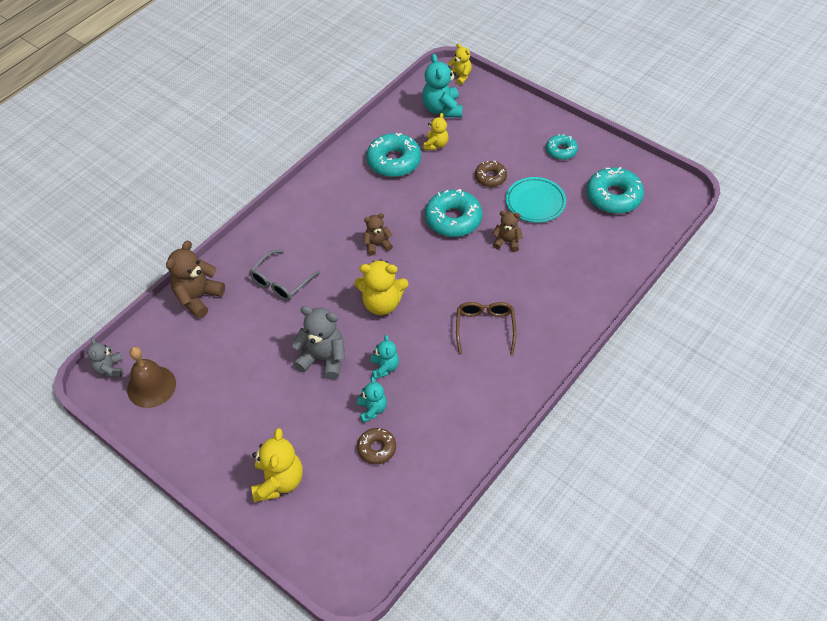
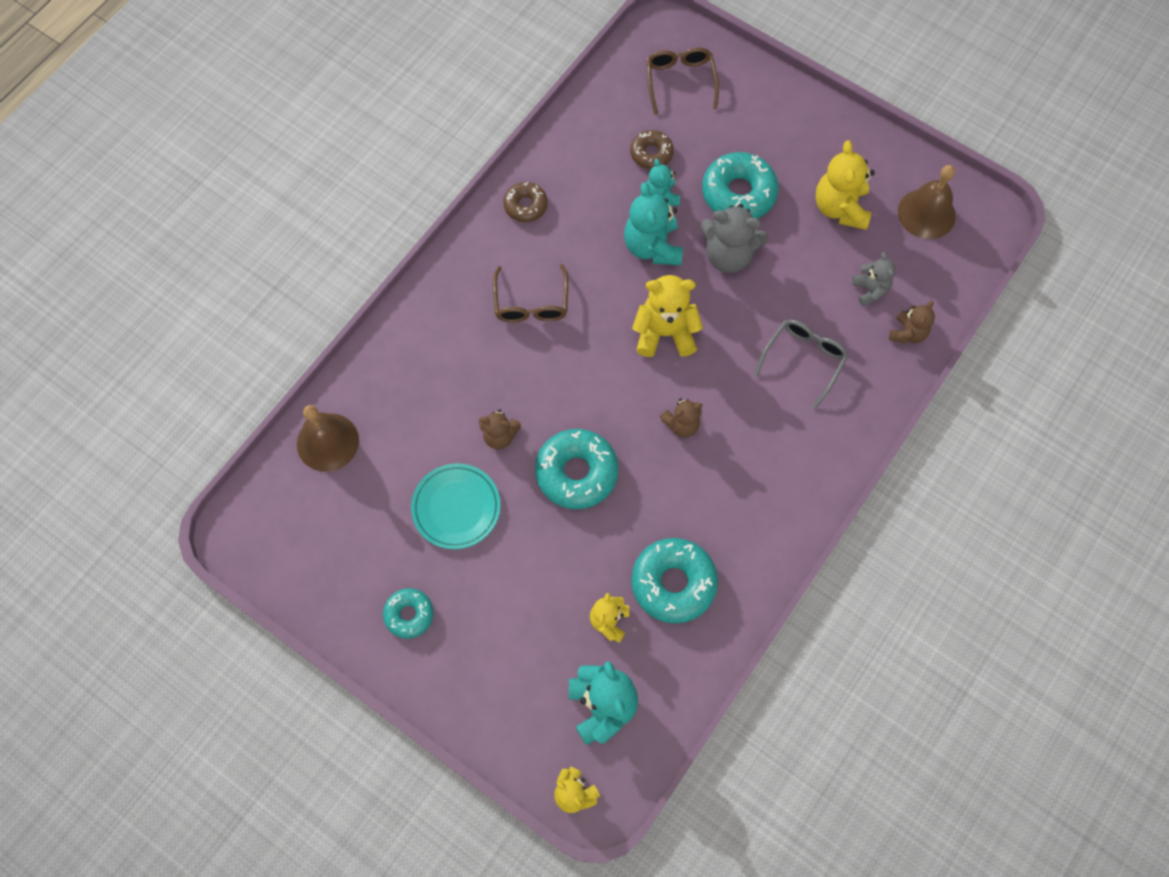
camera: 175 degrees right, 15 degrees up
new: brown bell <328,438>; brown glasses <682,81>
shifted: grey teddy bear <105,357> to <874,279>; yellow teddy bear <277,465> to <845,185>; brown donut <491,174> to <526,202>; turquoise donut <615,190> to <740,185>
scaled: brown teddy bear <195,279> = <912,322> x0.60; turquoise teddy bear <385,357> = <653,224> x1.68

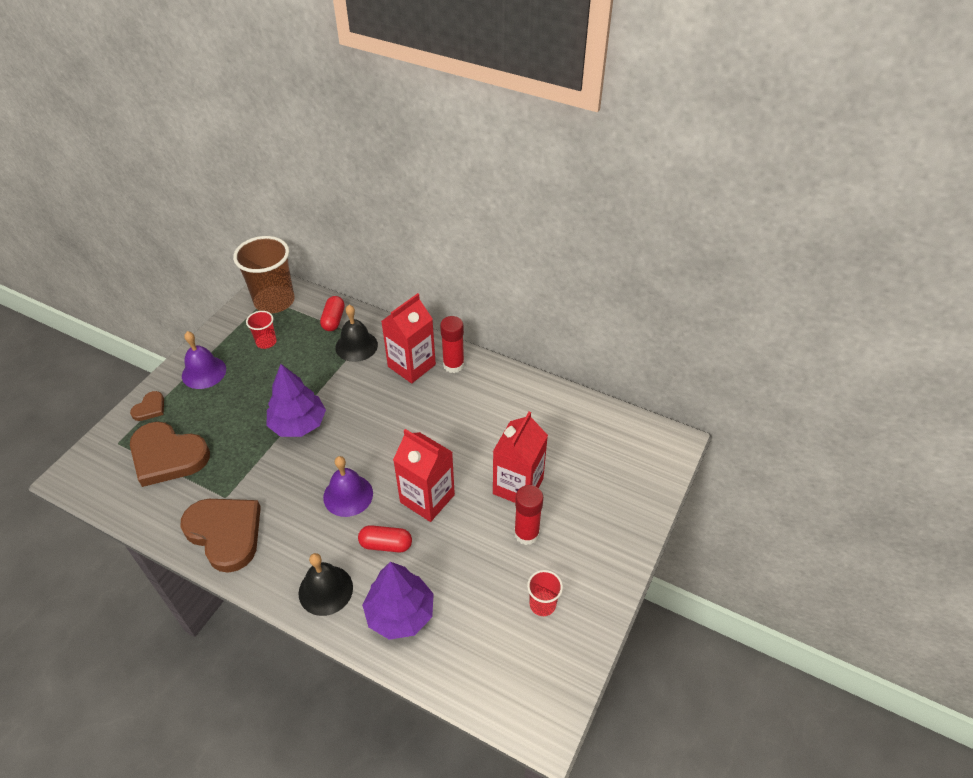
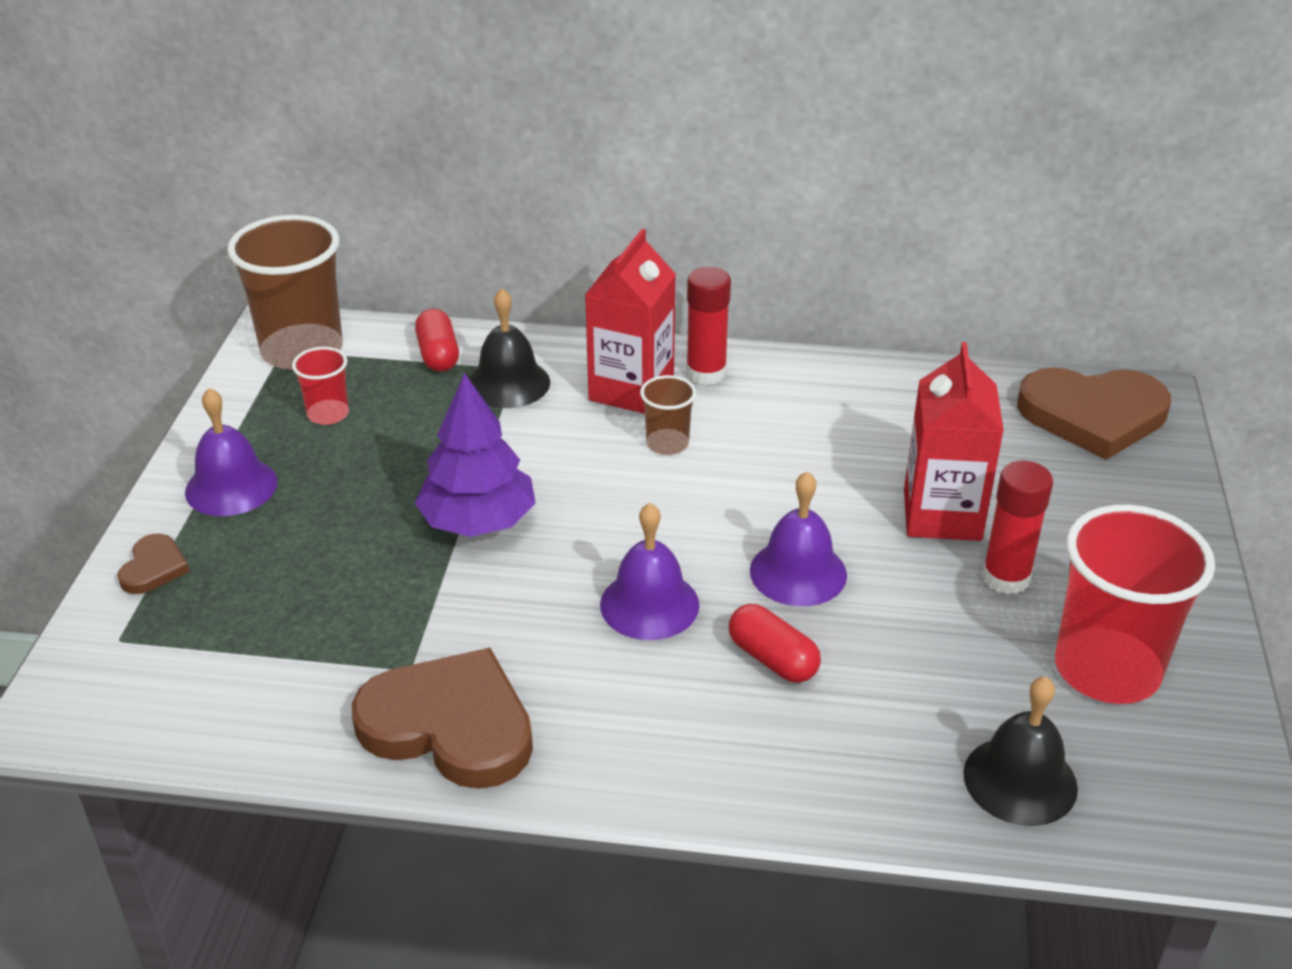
camera: 20 degrees left, 10 degrees down
gone: purple tree <398,601>
new: brown cup <668,415>
shifted: brown heart <170,454> to <1094,413>; black bell <325,584> to <1021,751>
swapped: red carton <424,475> to purple bell <798,538>
rotated: red capsule <385,538> = <775,643> 60 degrees clockwise
scaled: red cup <545,593> = <1135,604> x2.07

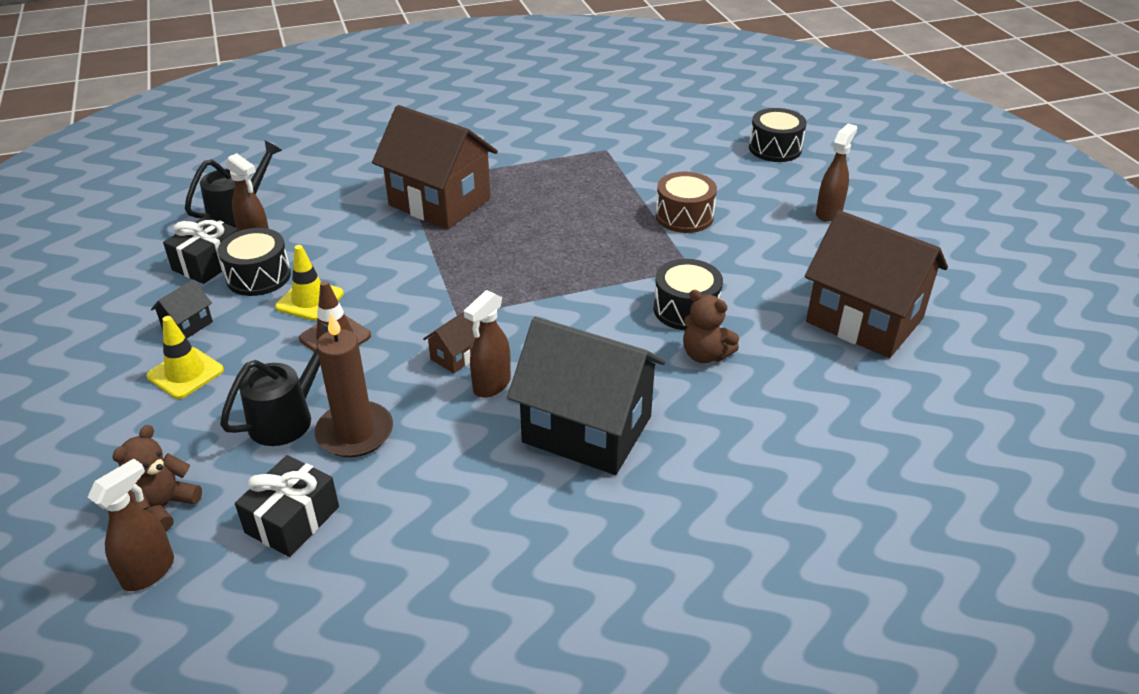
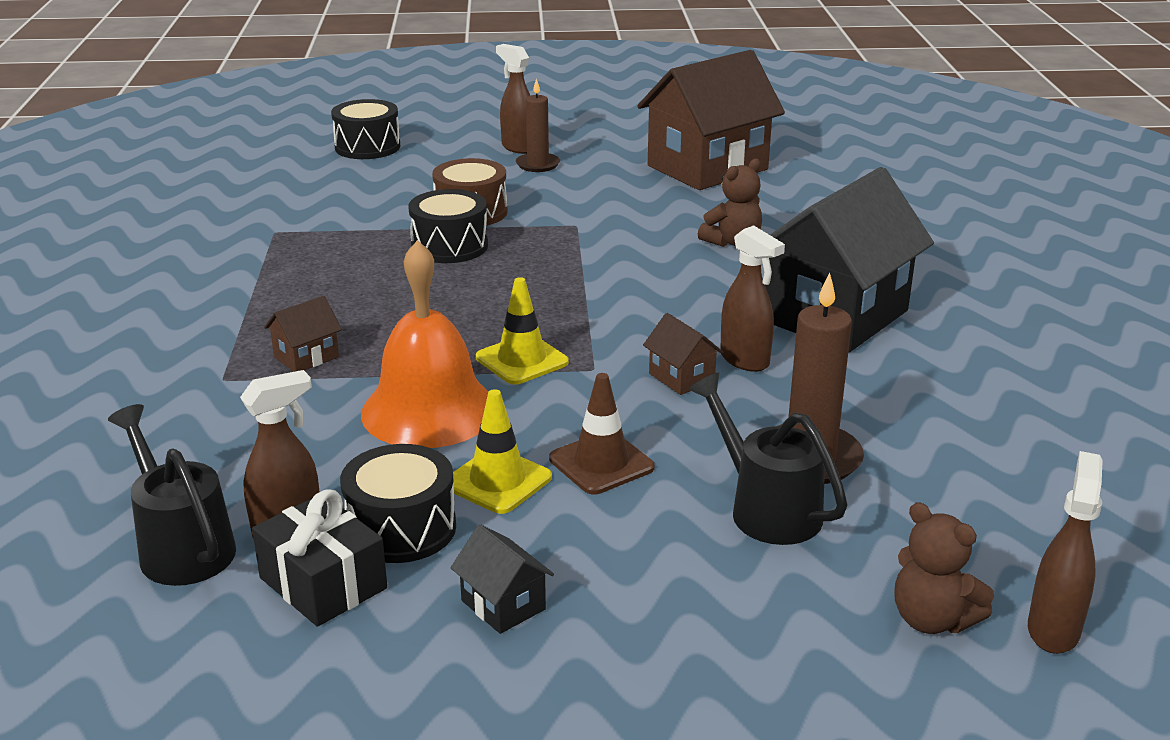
camera: 75 degrees left, 10 degrees down
gone: black gift <287,506>
new: orange bell <425,344>; brown candle <538,125>
shifted: yellow traffic cone <185,357> to <522,330>; black drum <688,294> to <448,226>
rotated: brown spray bottle <131,525> = <1065,552> 60 degrees clockwise
scaled: brown house <435,167> = <303,334> x0.41

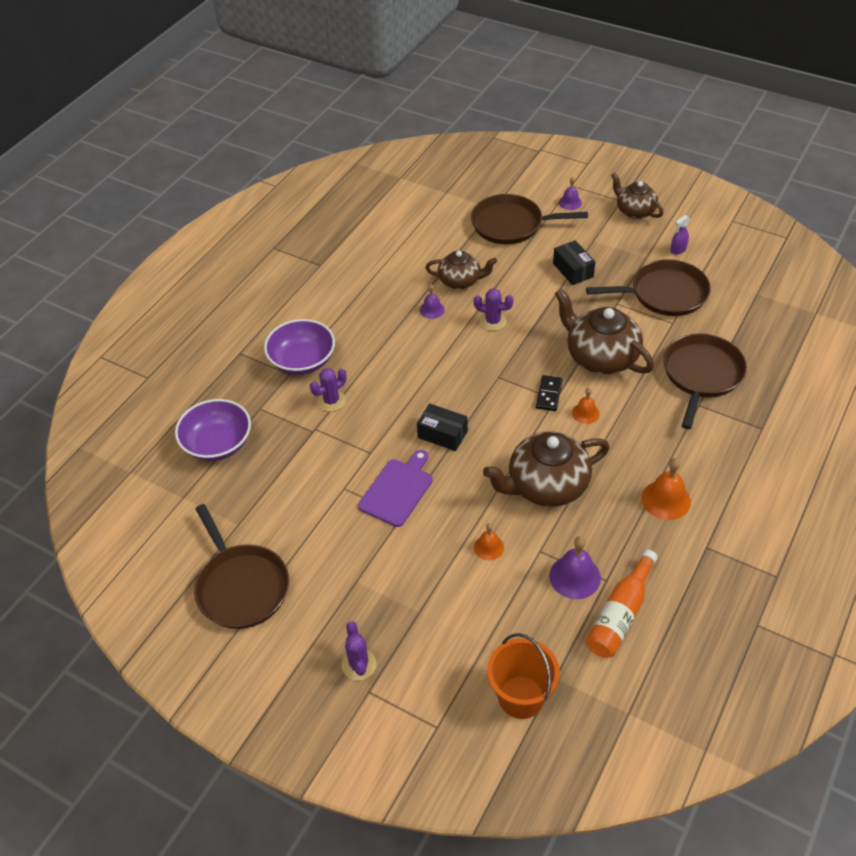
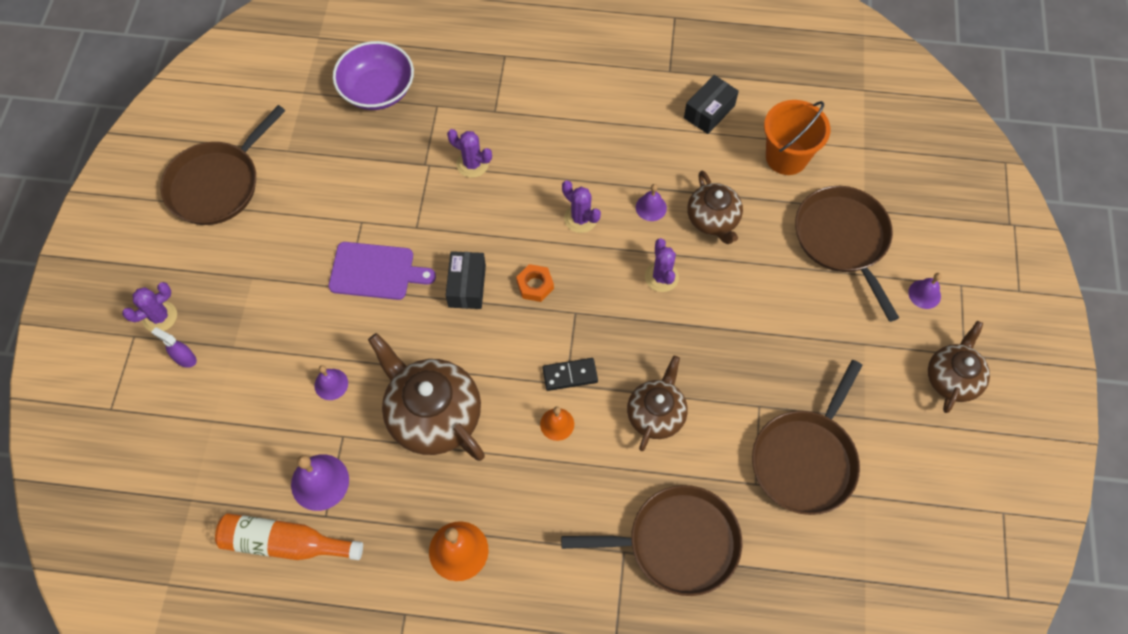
camera: 65 degrees right, 15 degrees up
gone: purple bowl <299,347>
new: orange nut <535,283>; purple cactus <581,206>
shifted: orange bucket <523,676> to <797,137>; black box <574,262> to <711,104>; purple spray bottle <680,235> to <174,347>
repainted: orange bell <489,541> to purple bell <331,382>
rotated: brown pan <648,287> = <807,437> 60 degrees clockwise
scaled: brown teapot <604,331> = <657,403> x0.62

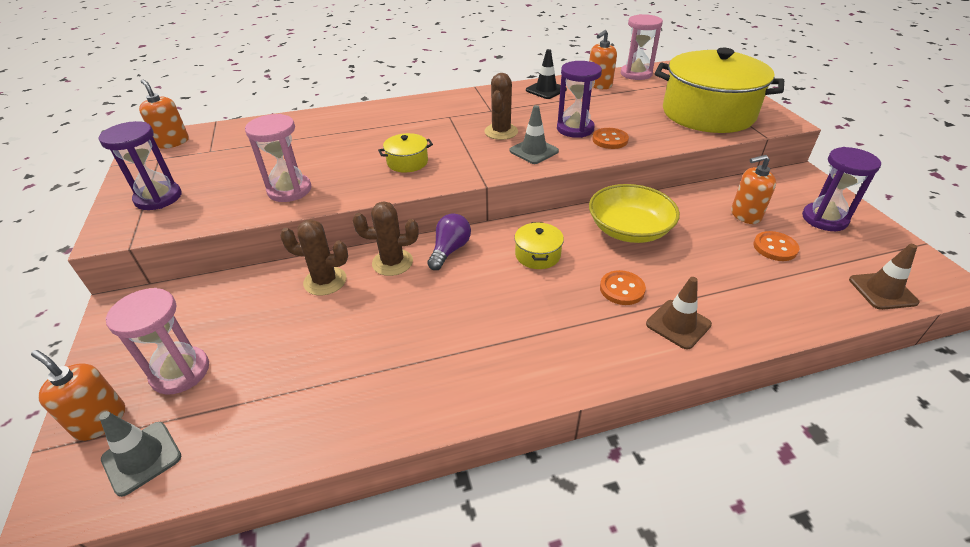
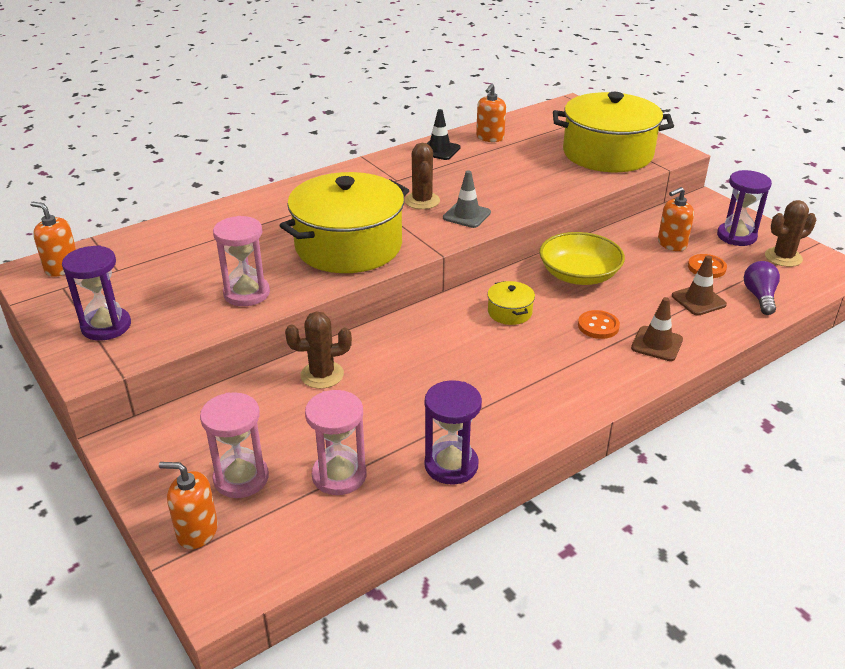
camera: 20 degrees left, 5 degrees down
gone: grey traffic cone <140,454>; orange button <610,138>
shifted: brown cactus <385,238> to <790,233>; purple light bulb <449,241> to <762,288>; purple hourglass <579,99> to <453,432>; pink hourglass <642,47> to <336,442>; brown traffic cone <884,277> to <699,285>
scaled: yellow pot <405,153> = <344,222> x2.47

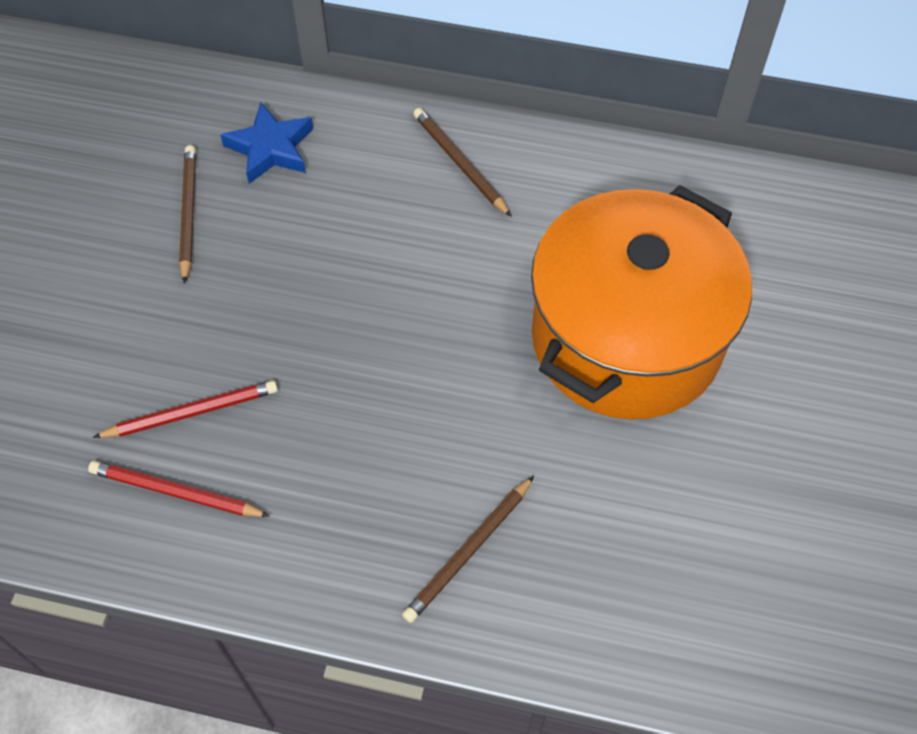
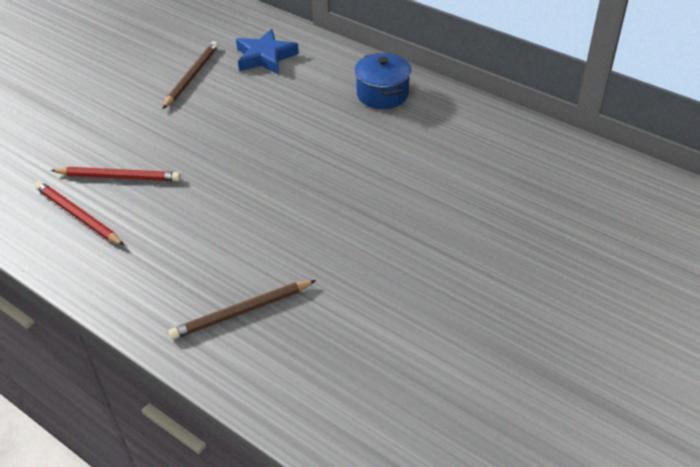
camera: 25 degrees right, 15 degrees down
gone: orange pot <641,302>
swapped: brown pencil <462,162> to blue pot <383,81>

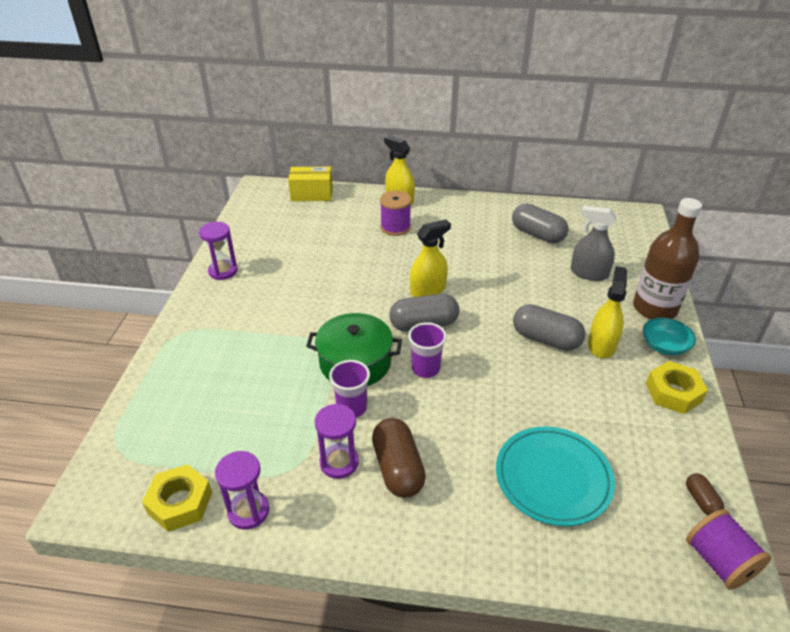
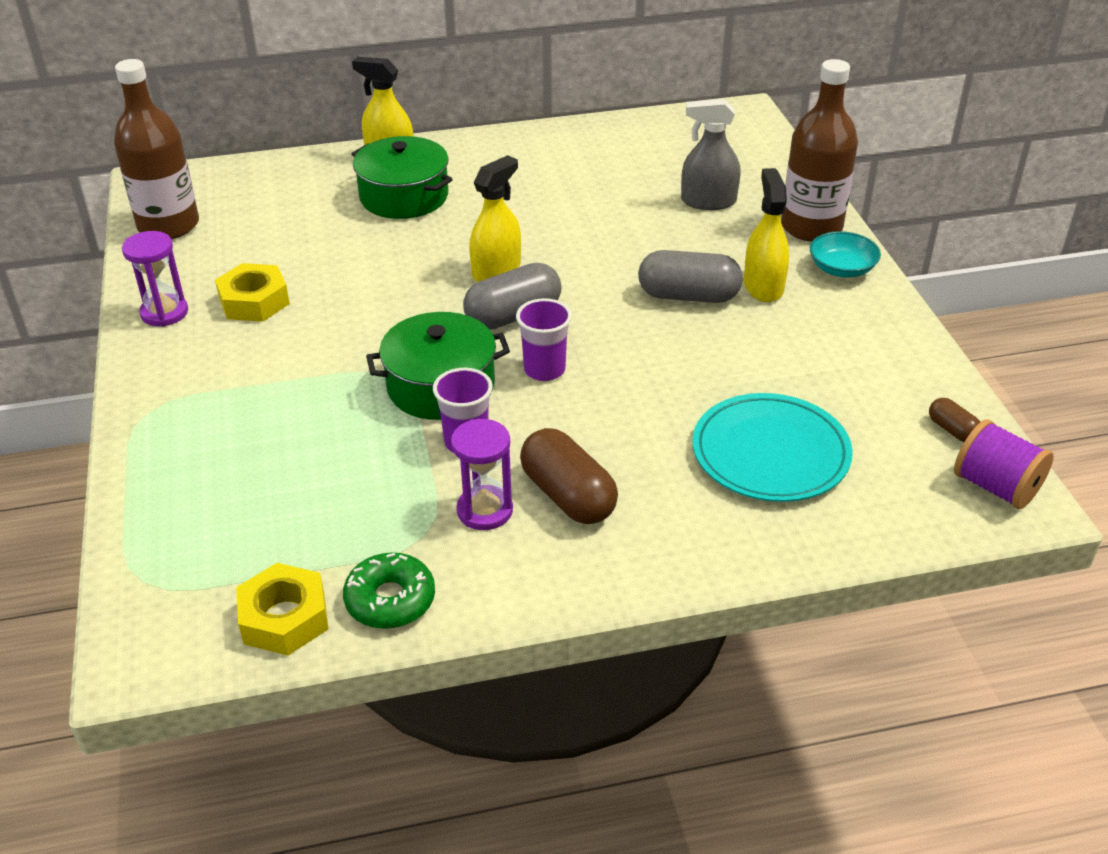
camera: 20 degrees left, 0 degrees up
gone: yellow box <310,184>; grey capsule <540,223>
new: brown bottle <156,149>
shifted: yellow nut <677,387> to <252,292>
swapped: purple hourglass <242,490> to green donut <389,590>; purple spool <395,213> to green pot <402,177>

